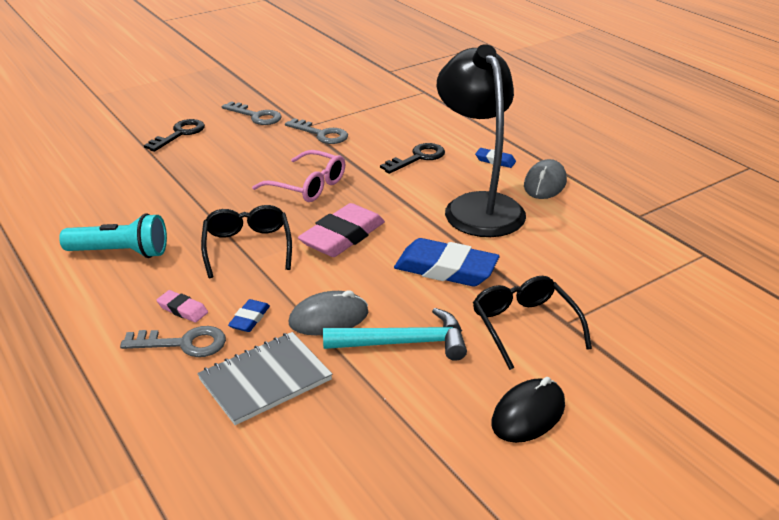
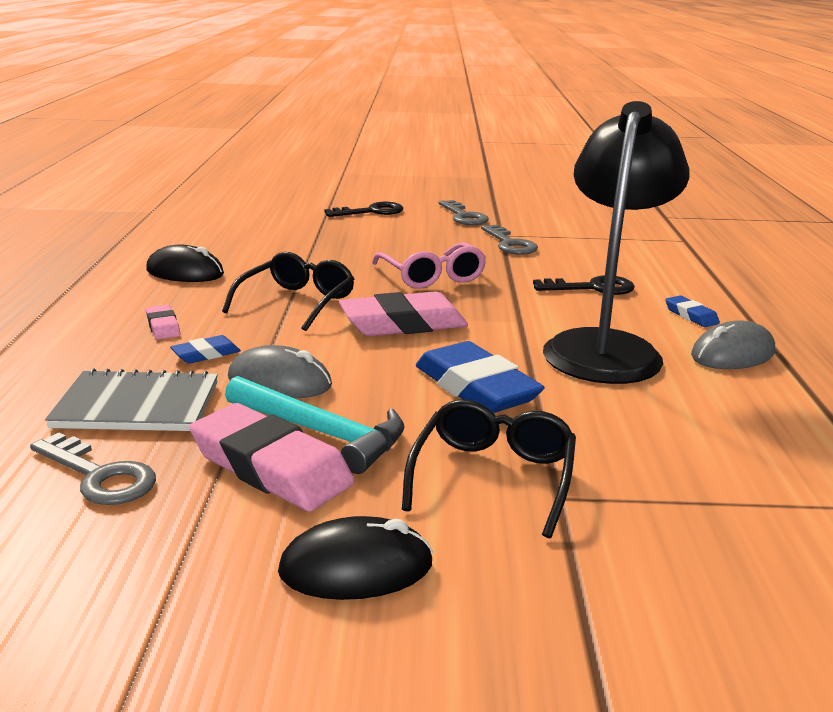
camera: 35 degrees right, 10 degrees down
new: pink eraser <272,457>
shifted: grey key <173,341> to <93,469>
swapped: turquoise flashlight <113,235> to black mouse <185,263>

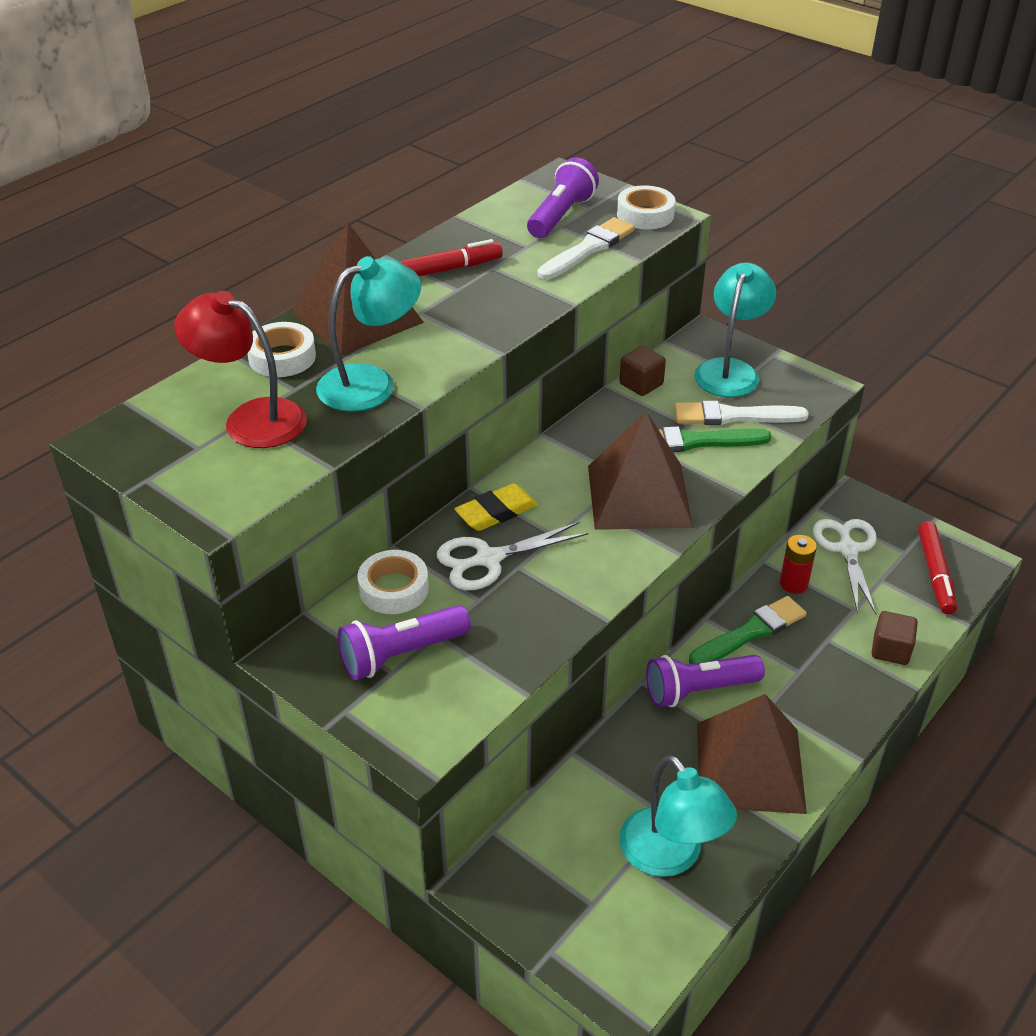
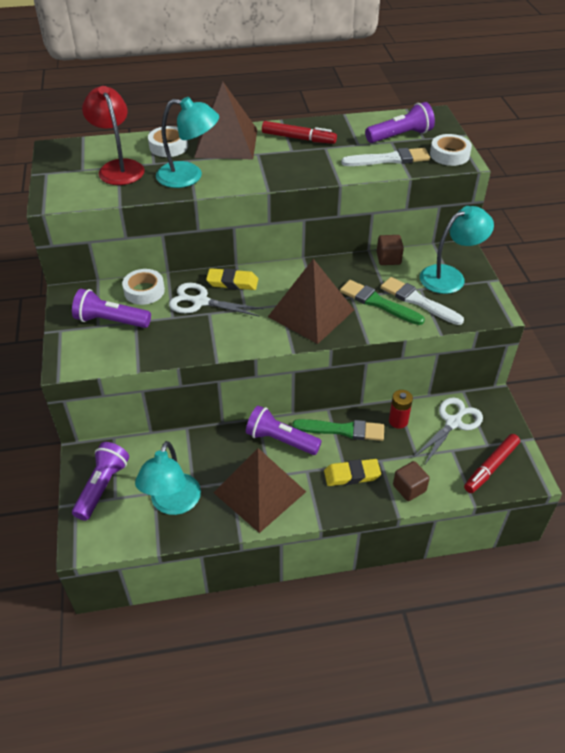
camera: 40 degrees right, 5 degrees up
new: purple flashlight <100,481>; yellow eraser <352,472>

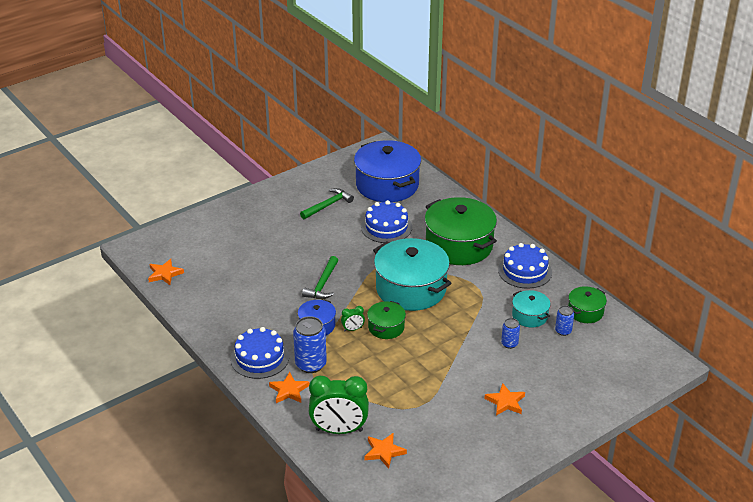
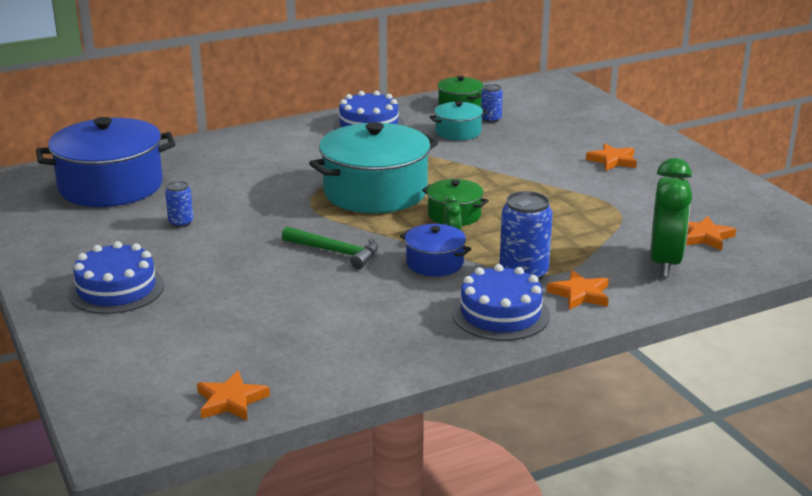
camera: 80 degrees left, 10 degrees down
gone: green hammer <327,203>; green pot <461,231>
shifted: blue cake <386,221> to <116,277>; blue can <510,333> to <179,204>

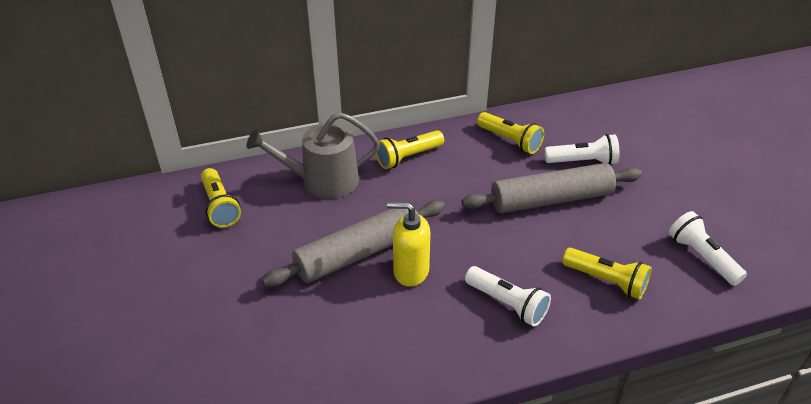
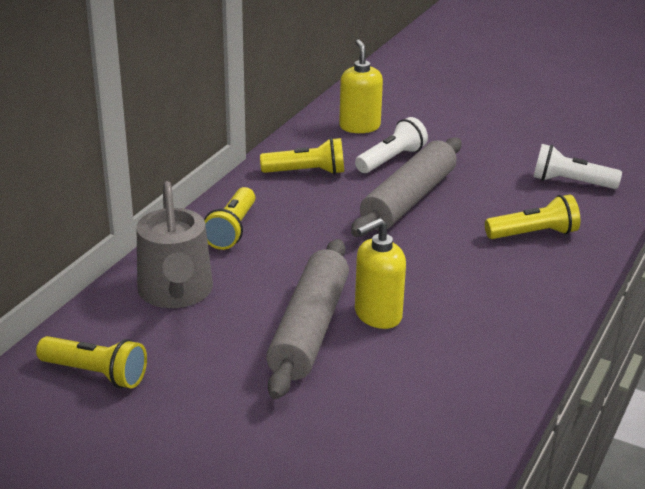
camera: 45 degrees left, 10 degrees down
gone: white flashlight <508,296>
new: yellow soap dispenser <361,86>
rotated: grey watering can <313,155> = <175,244> 45 degrees counterclockwise

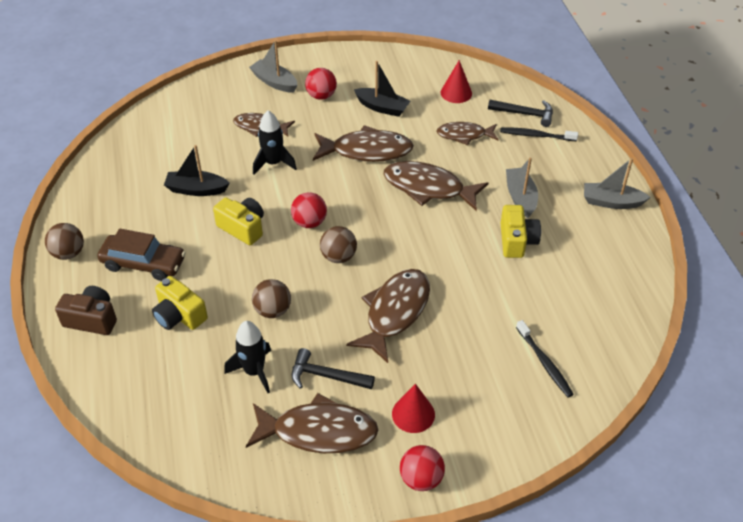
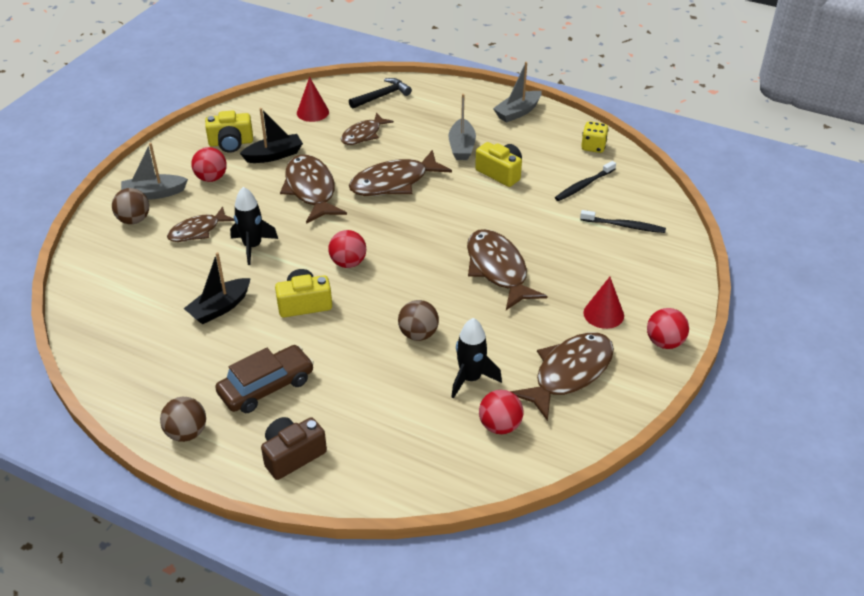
camera: 50 degrees left, 5 degrees down
gone: black hammer <333,368>
new: red ball <501,412>; yellow dice <595,137>
shifted: yellow camera <180,303> to <229,131>; brown ball <338,244> to <130,206>; black toothbrush <539,134> to <585,181>
rotated: brown fish <363,143> = <313,189> 60 degrees counterclockwise; grey boat <522,188> = <462,127> 120 degrees counterclockwise

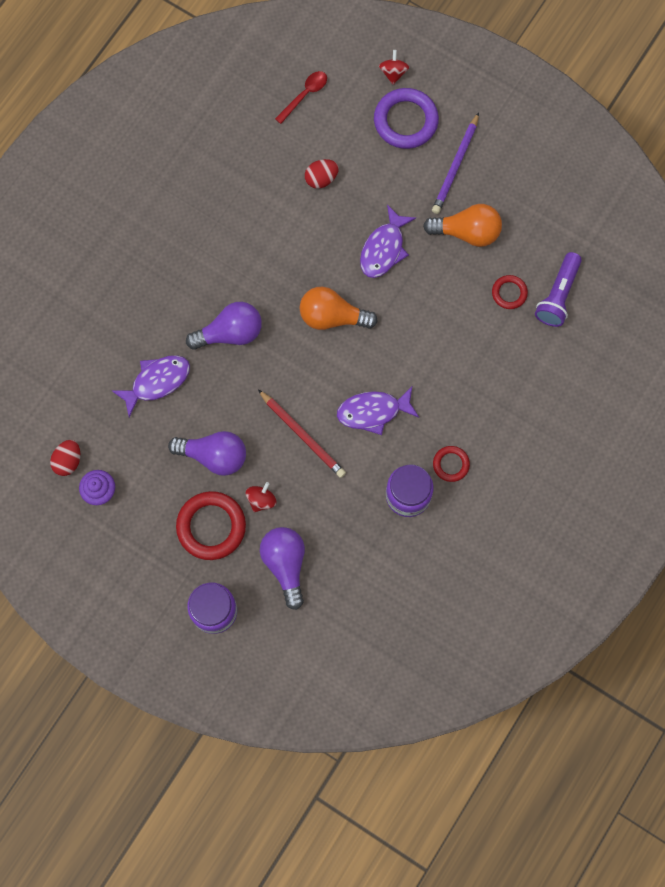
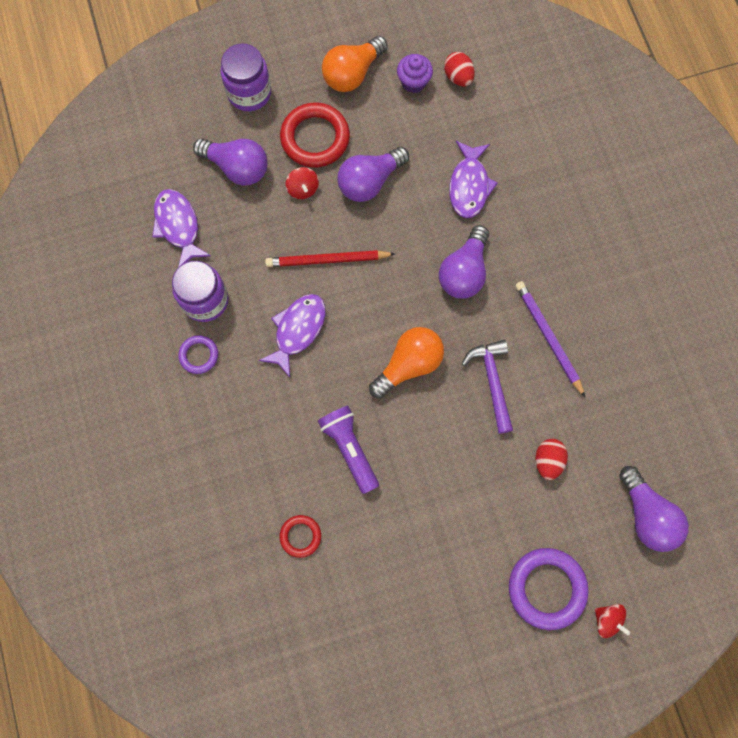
camera: 130 degrees right, 0 degrees up
new: purple hammer <487,387>
shifted: purple fish <388,241> to <181,228>; orange light bulb <462,225> to <355,64>; purple pencil <455,163> to <550,339>; purple flashlight <558,289> to <348,450>
swapped: red spoon <301,97> to purple light bulb <654,509>
repainted: red ring <451,464> to purple ring <198,354>

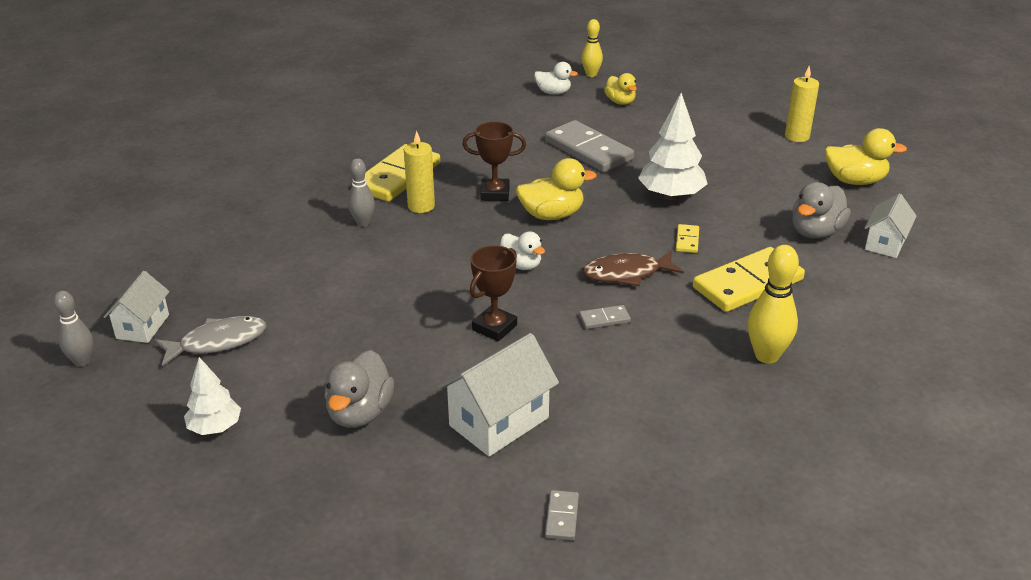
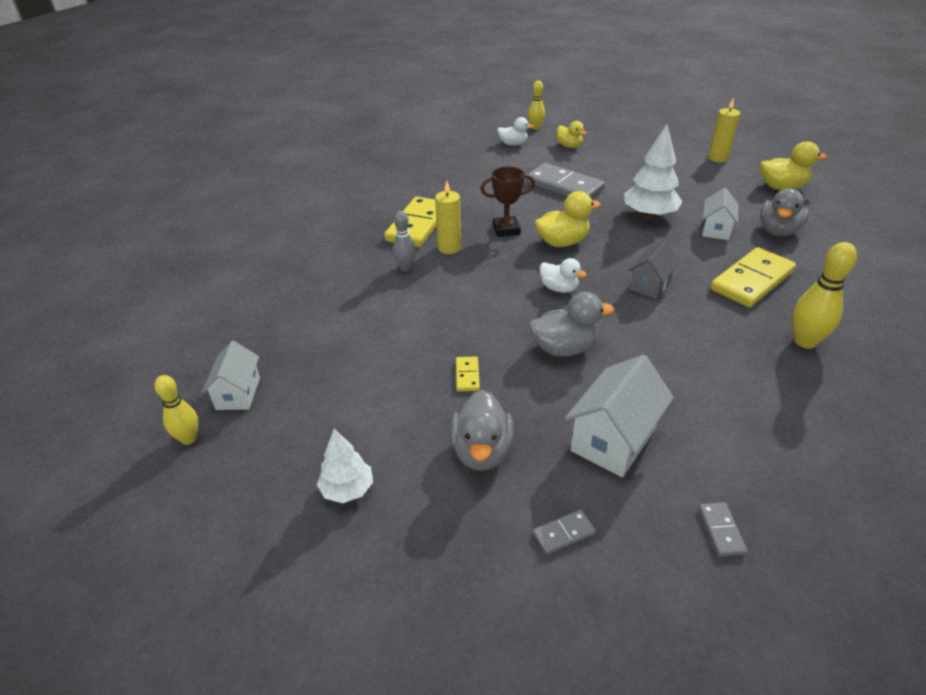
camera: 10 degrees left, 5 degrees up
gone: grey fish <210,341>
shifted: grey domino <605,317> to <564,532>; yellow domino <687,238> to <468,374>; white house <891,225> to <720,214>
swapped: brown trophy <493,293> to grey duck <571,324>; brown fish <633,268> to grey house <654,269>
repainted: grey bowling pin <73,329> to yellow bowling pin <176,410>

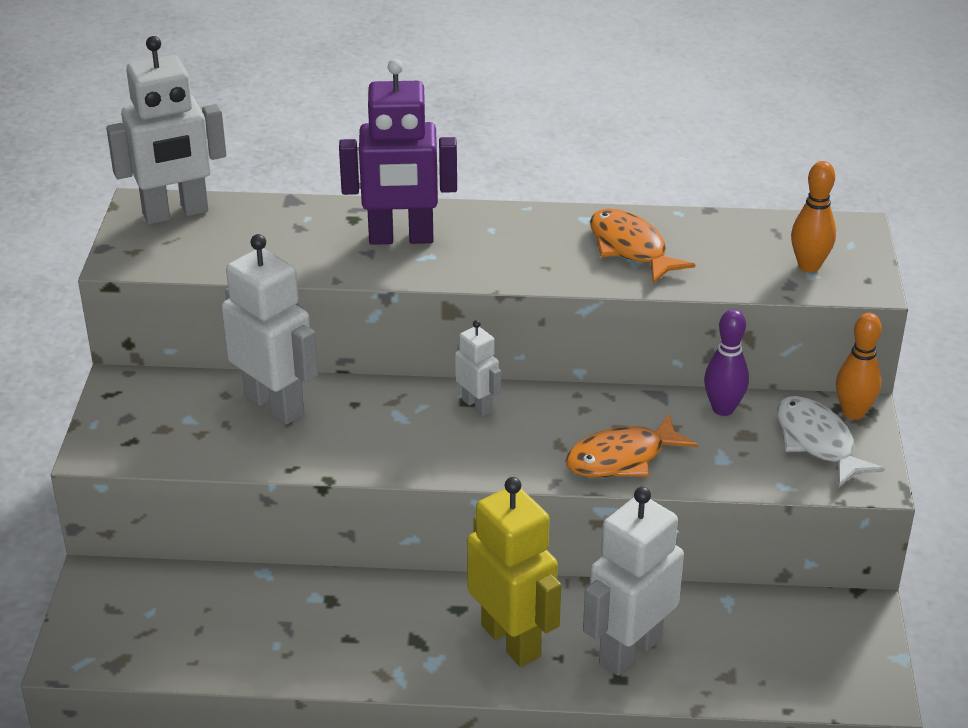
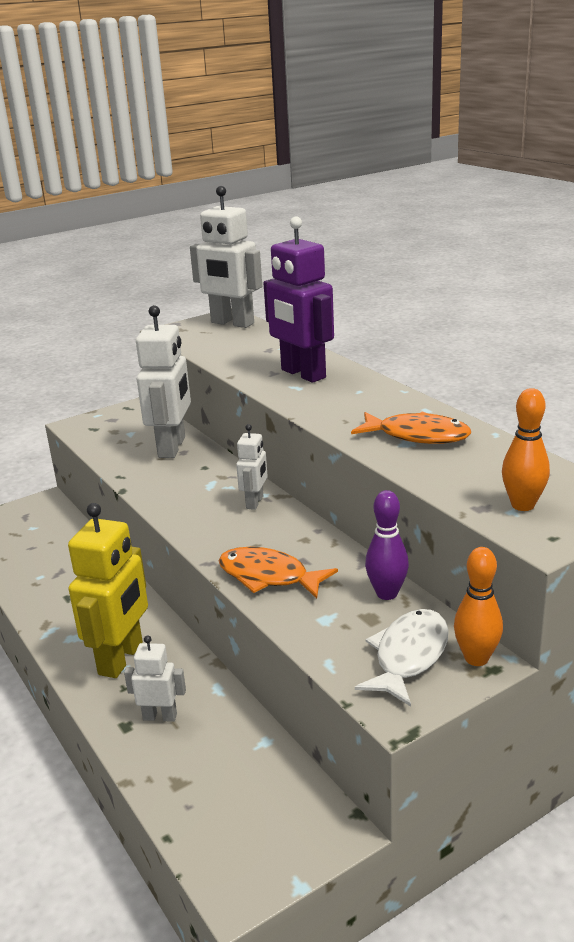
camera: 55 degrees right, 10 degrees down
rotated: orange fish <642,246> = <411,427> 90 degrees clockwise
scaled: white robot <633,581> = <155,678> x0.52

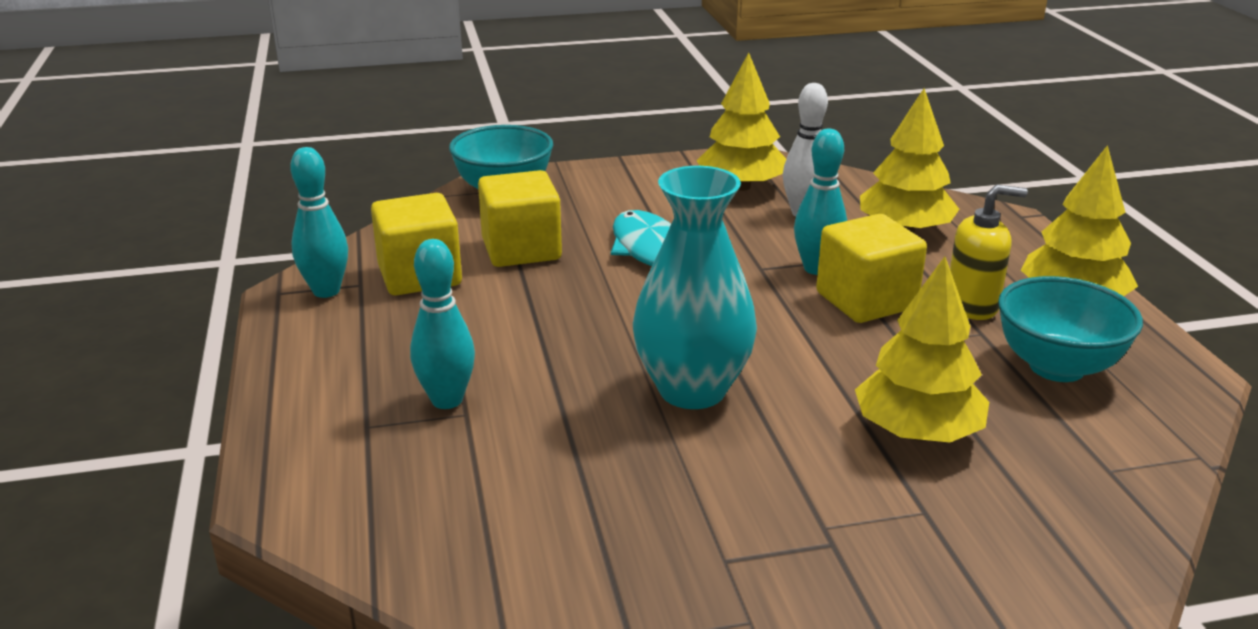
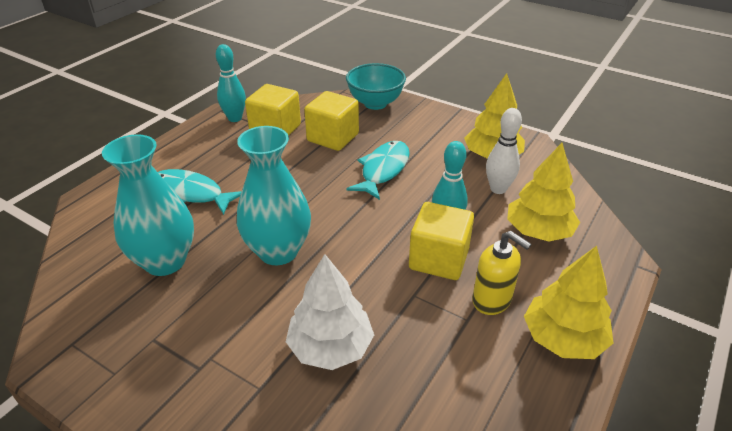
camera: 45 degrees right, 10 degrees up
gone: turquoise bowl <1070,329>
new: turquoise vase <148,205>
swapped: turquoise bowling pin <442,324> to turquoise fish <200,192>
repainted: yellow tree <922,349> to white tree <330,312>

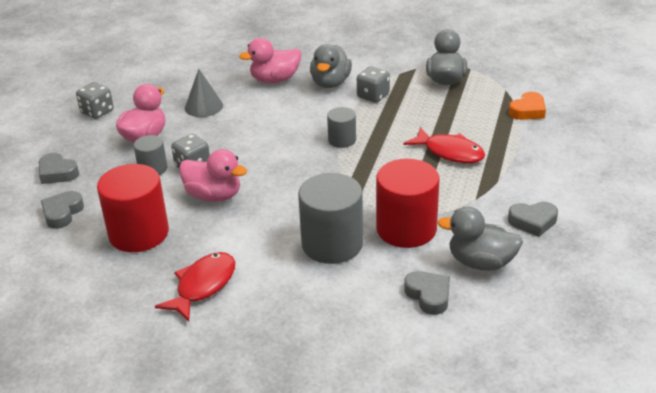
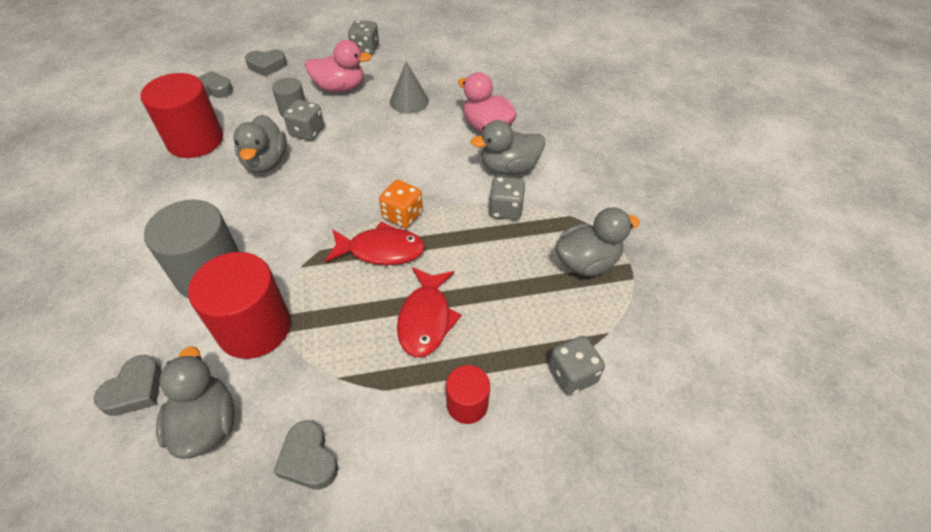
camera: 60 degrees right, 15 degrees up
new: red cylinder <468,394>
shifted: red fish <195,287> to <375,243>
swapped: grey cylinder <341,127> to orange dice <401,204>; orange heart <527,106> to grey dice <576,365>
repainted: pink duck <213,175> to grey duck <260,144>
rotated: grey heart <59,168> = <266,63> 105 degrees counterclockwise

